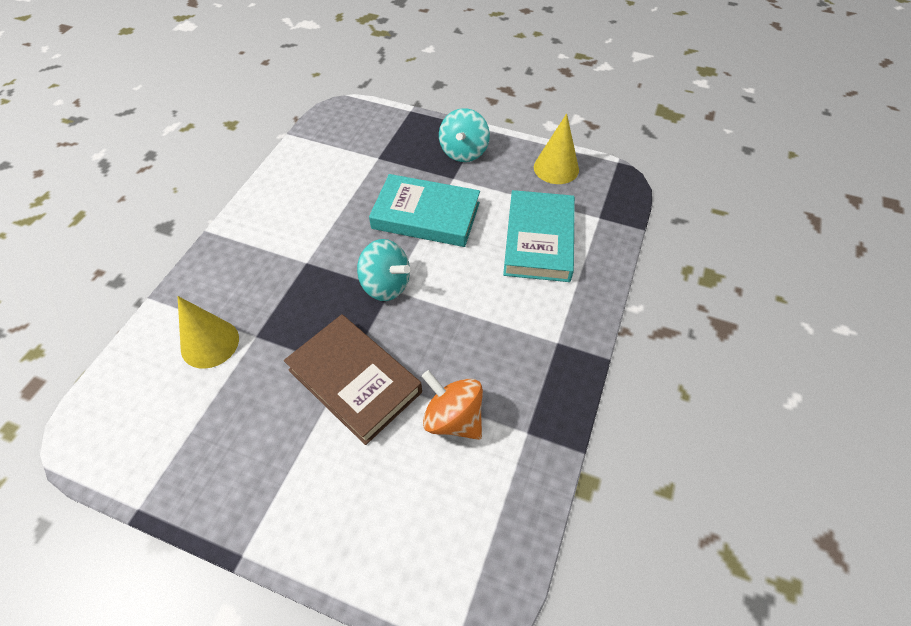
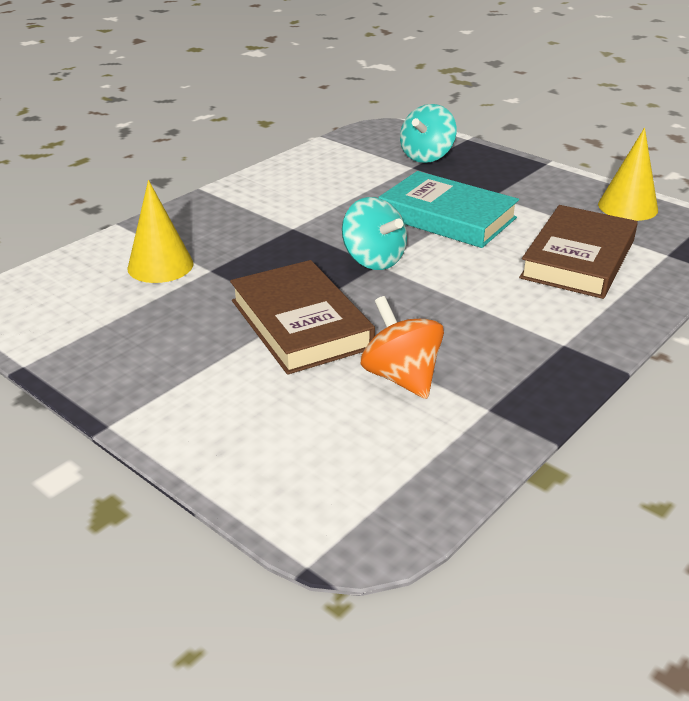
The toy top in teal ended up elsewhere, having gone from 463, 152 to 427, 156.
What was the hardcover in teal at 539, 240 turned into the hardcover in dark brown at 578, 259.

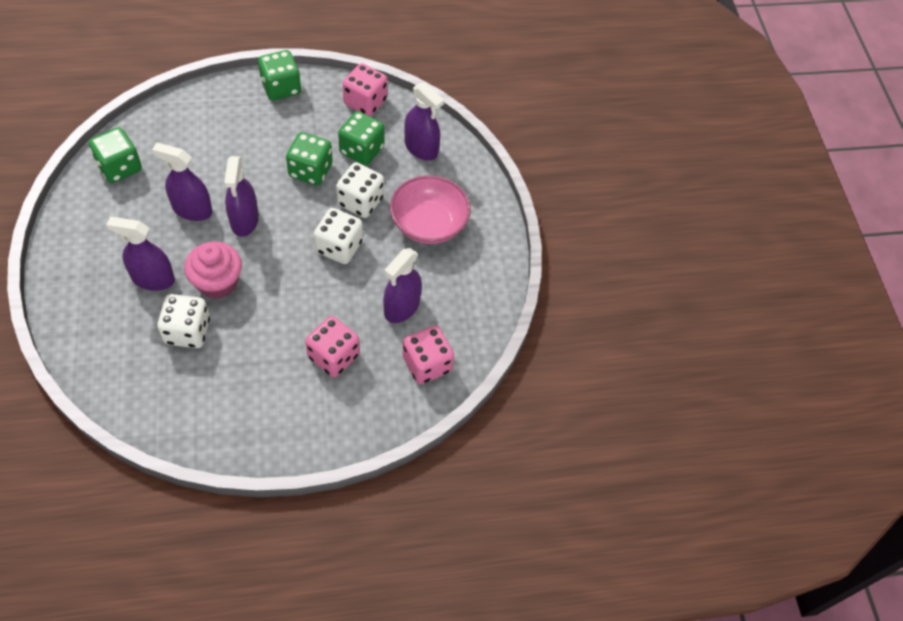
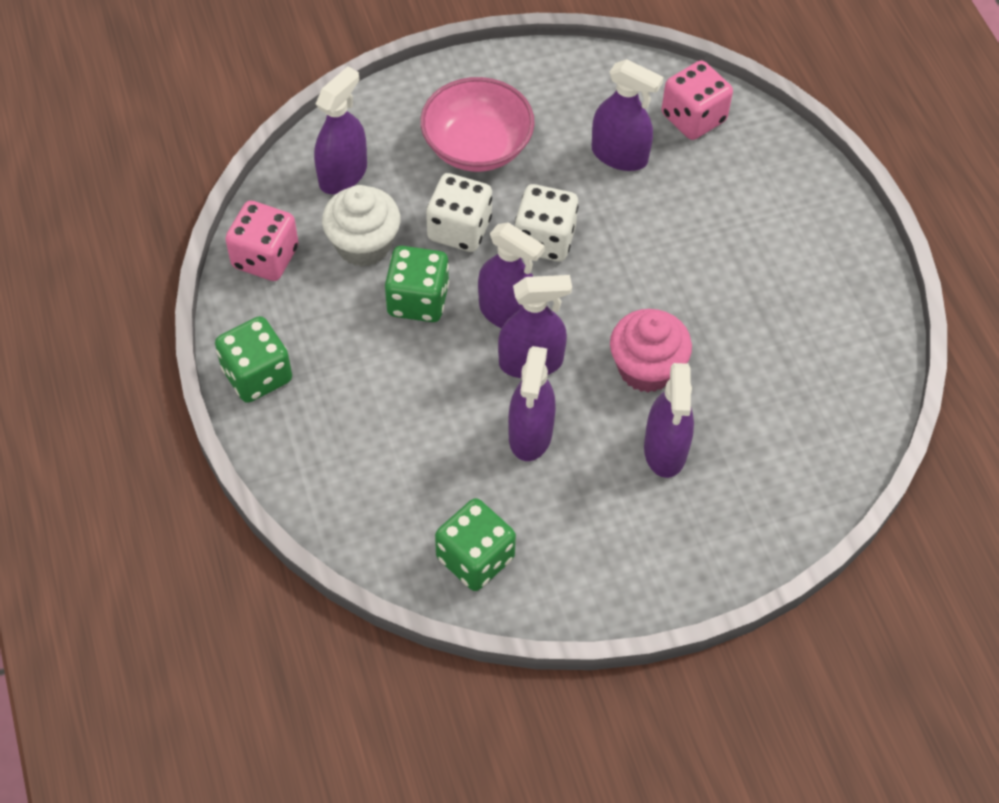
The second view lost the die in pure white at 187, 331.
The second view lost the die in rosy at 333, 356.
Where the die in leaf-green stood at 361, 150, the muffin in pure white came to stand at 363, 245.
The second view gained the sprayer in royal purple at 508, 313.

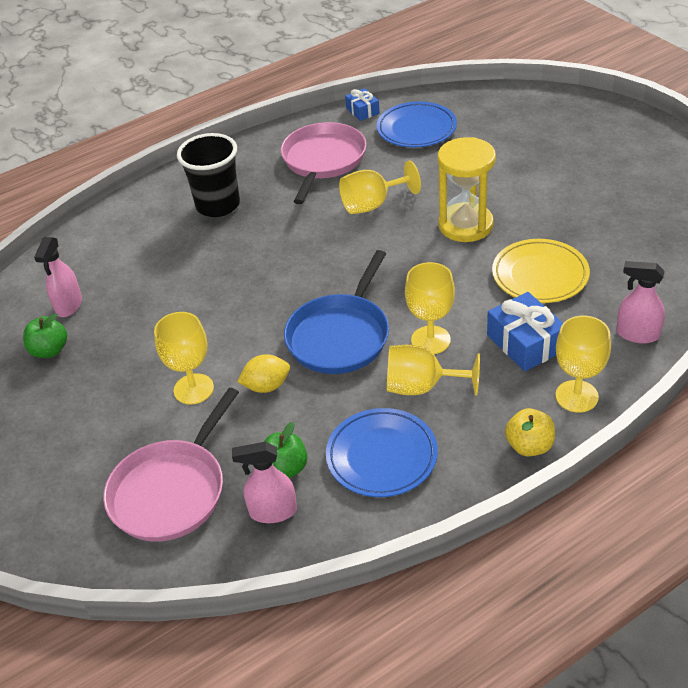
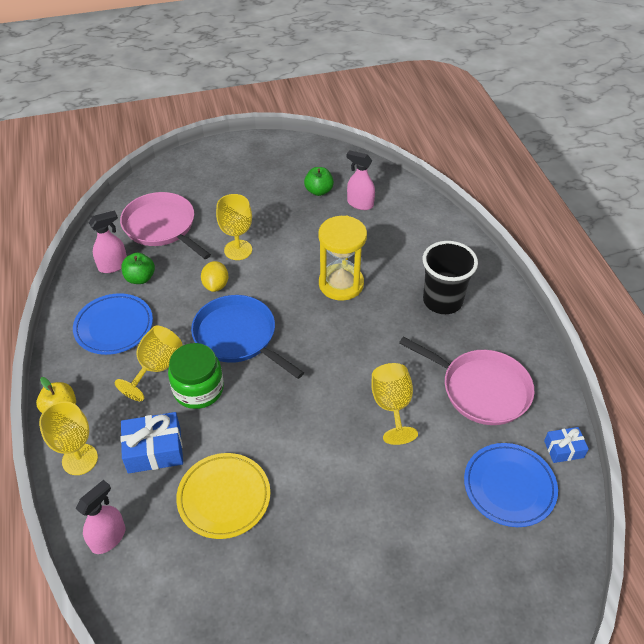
The sprayer in rosy at 272, 511 ended up facing another way, 45 degrees clockwise from before.
Where the chalice in bright yellow stood at 430, 340, the preserve jar in leaf-green came to stand at 198, 389.
The sandglass in bright yellow ended up elsewhere, having gone from 465, 225 to 341, 284.

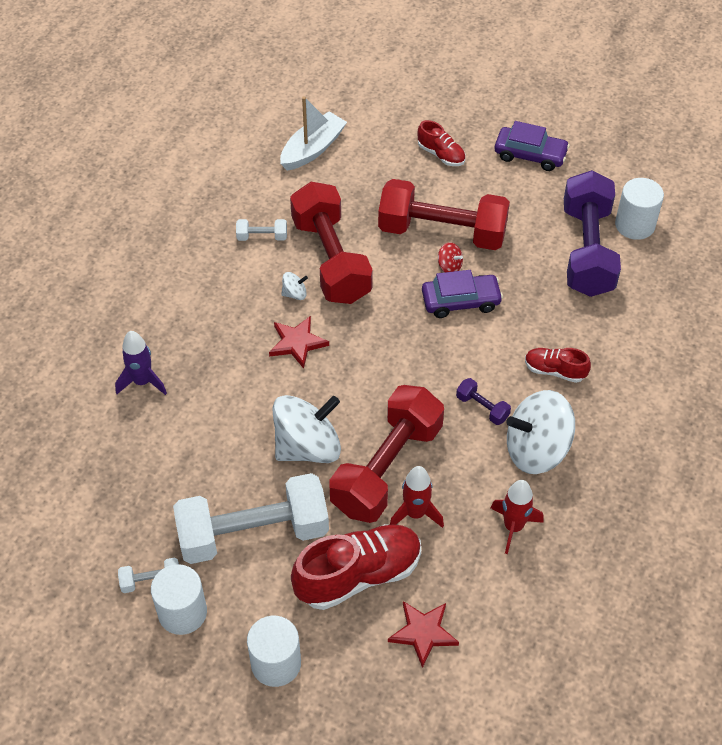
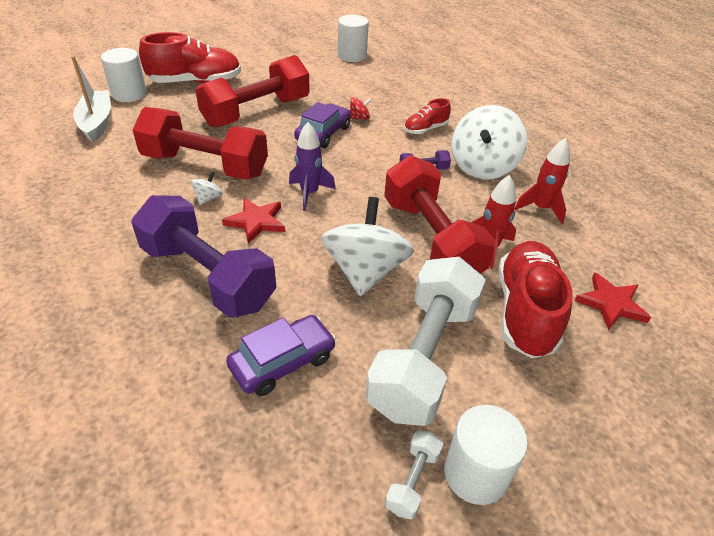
The rocket in royal purple ended up elsewhere, having gone from 142, 382 to 309, 193.
The second view lost the free weight in pure white at 262, 237.
The solid cylinder in pure white ended up elsewhere, having gone from 276, 663 to 129, 94.
The size of the sneaker in crimson at 441, 154 changed by a factor of 1.90.
The toy top in crimson ended up elsewhere, having gone from 449, 266 to 359, 118.
The automobile in royal purple ended up elsewhere, having gone from 530, 155 to 282, 362.
The free weight in royal purple ended up elsewhere, having gone from 587, 250 to 207, 276.

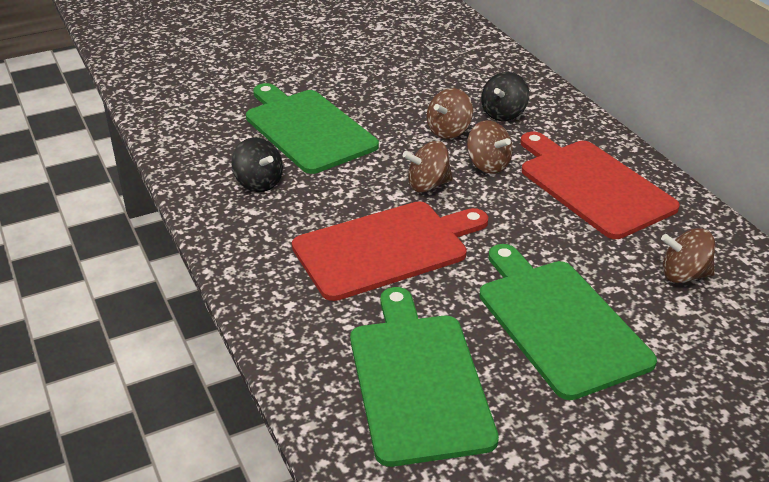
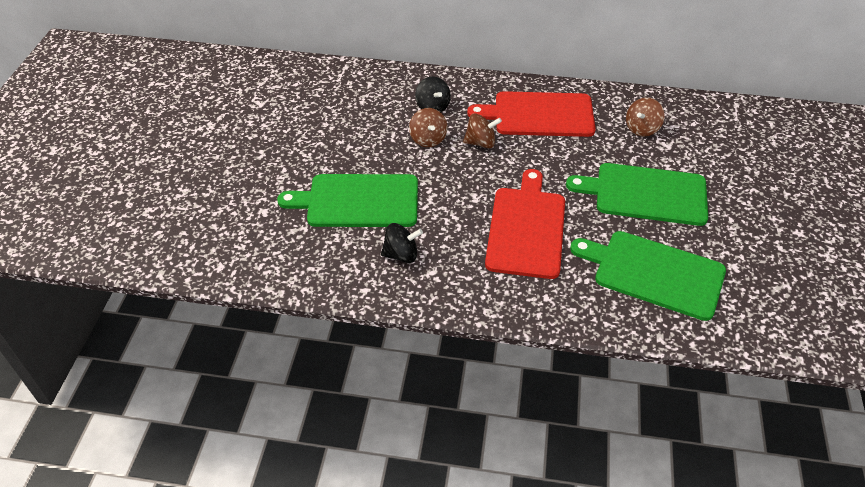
The second view lost the toy top in dark brown at 428, 185.

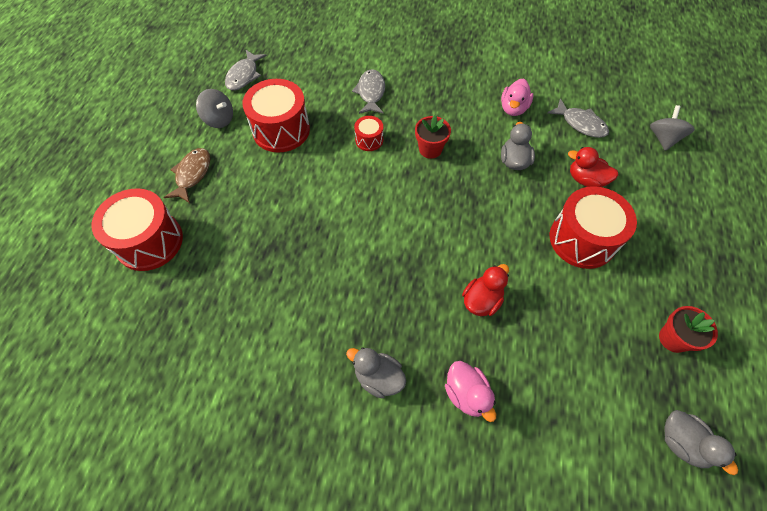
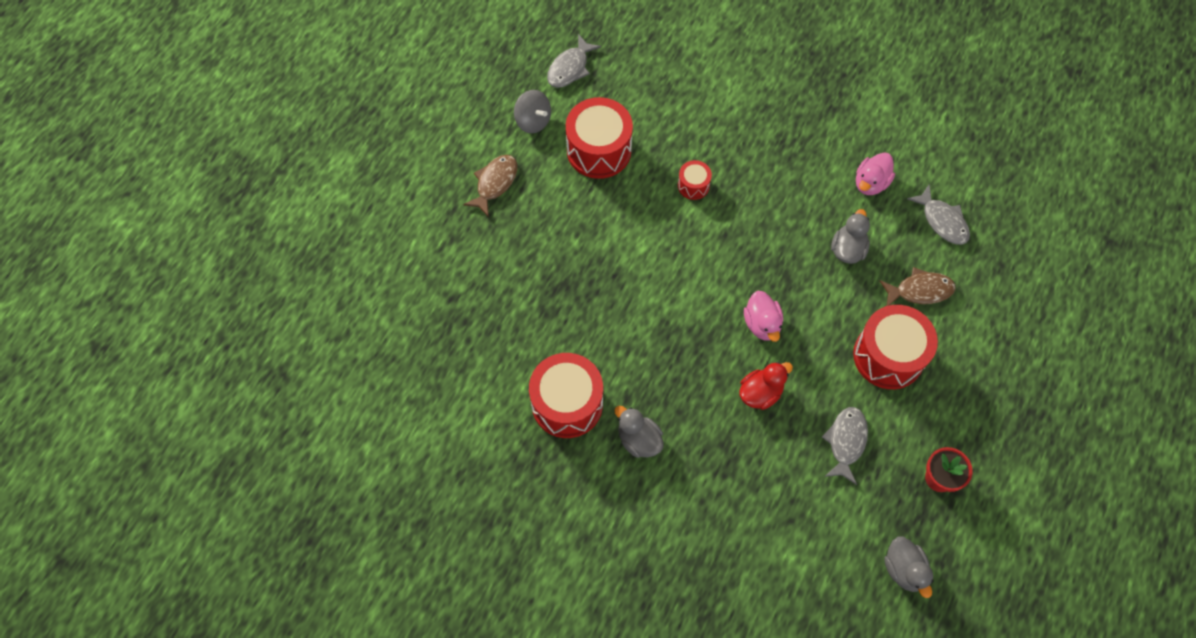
The drum in crimson ended up elsewhere, having gone from 149, 241 to 567, 403.
The fish figure in gray ended up elsewhere, having gone from 371, 92 to 846, 442.
The second view lost the potted plant in crimson at 430, 149.
The rubber duck in rosy ended up elsewhere, having gone from 467, 394 to 762, 324.
Where the rubber duck in crimson stood at 585, 180, the fish figure in dark brown came to stand at 920, 290.
The second view lost the toy top in gray at 663, 138.

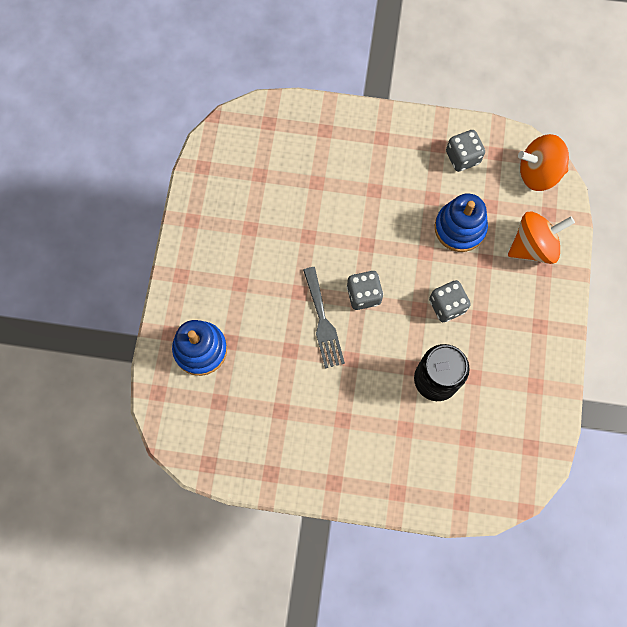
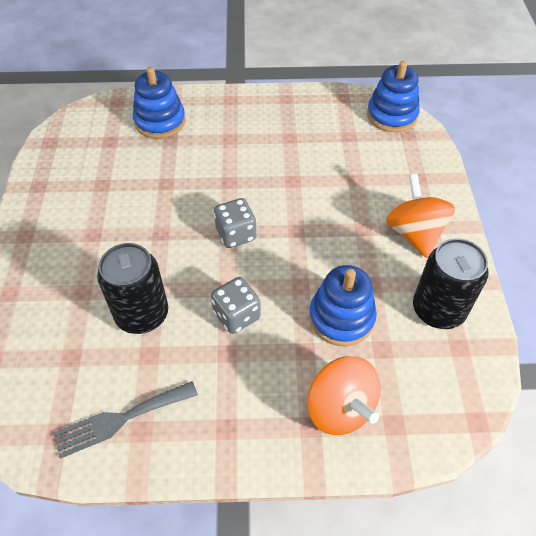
The dinner fork in gray ended up elsewhere, having gone from 323, 322 to 120, 419.
Where the die in gray stood at 462, 157, the can in jet-black came to stand at 438, 310.
The toy top in orange-coloured ended up elsewhere, having gone from 538, 173 to 414, 233.
The second view gained the stacking toy in royal blue at 391, 115.

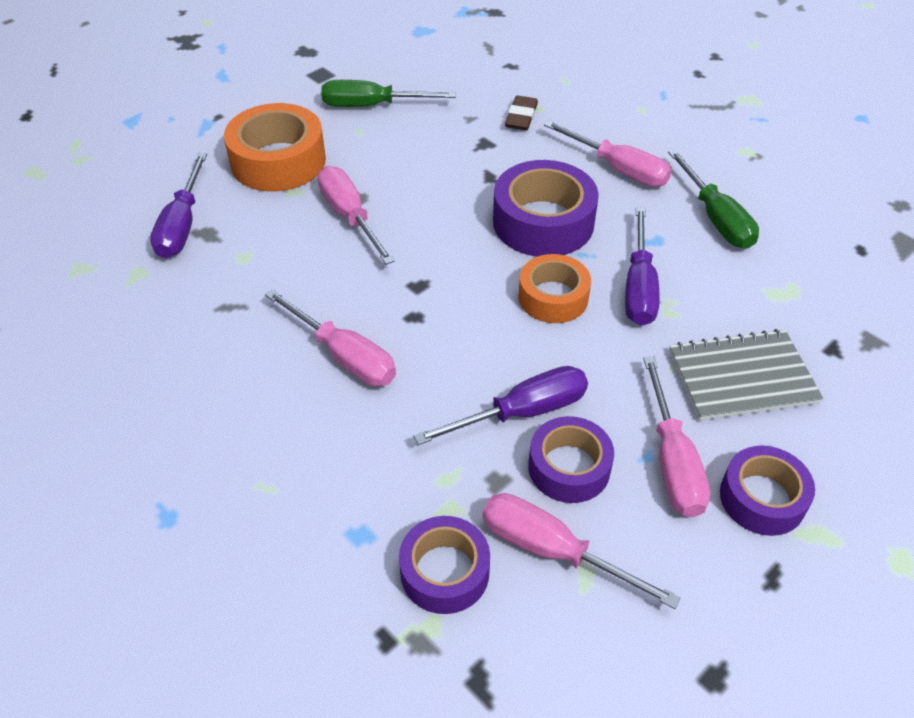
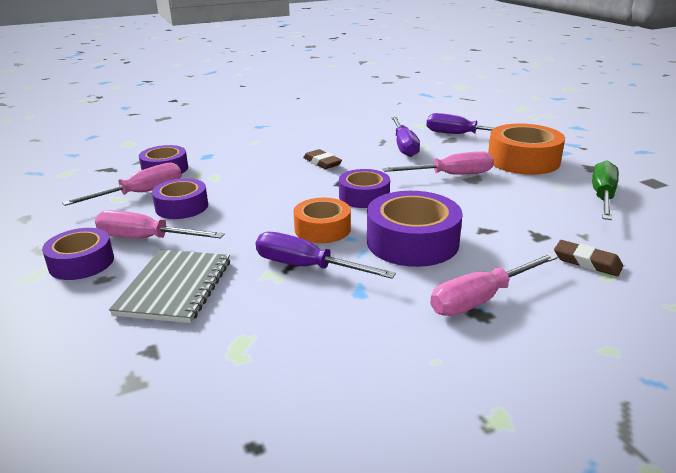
Where the screwdriver in rosy stood at 344, 356, the pencil eraser in dark brown came to stand at 322, 162.
The screwdriver in royal purple ended up elsewhere, having gone from 522, 412 to 404, 146.
The second view lost the screwdriver in leaf-green at 716, 218.
The second view gained the roll of tape in royal purple at 364, 196.

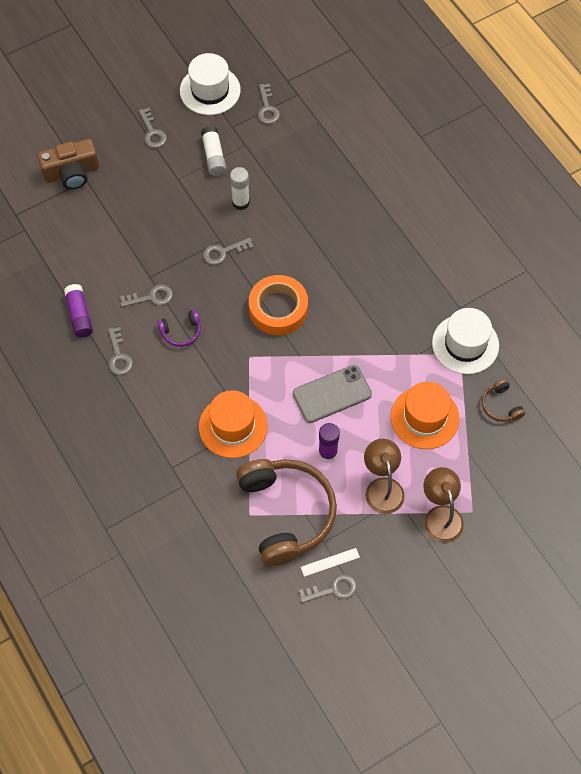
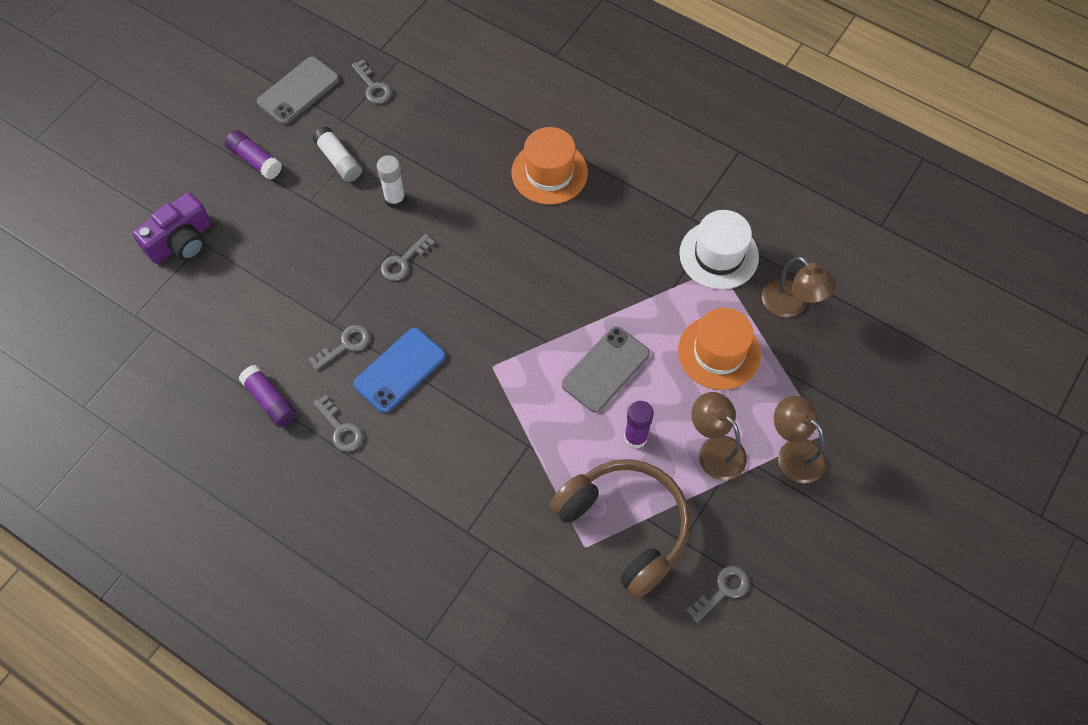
What was the compact camera in dark brown at 71, 173 turned into the compact camera in royal purple at 181, 241.
Where the latchkey in gray stood at 152, 132, the stick of glue in royal purple came to stand at 255, 160.
Where the headset in royal purple stood at 181, 332, the smartphone in royal blue came to stand at 400, 370.
Where the hat in pure white stood at 210, 90, the smartphone in gray came to stand at 298, 91.
The hat in orange-coloured ended up elsewhere, having gone from 233, 426 to 549, 172.
The second view lost the roll of tape in orange-coloured at 278, 309.
The second view lost the measuring stick in pure white at 330, 562.
Where the headset in dark brown stood at 500, 405, the lamp in dark brown came to stand at 791, 305.

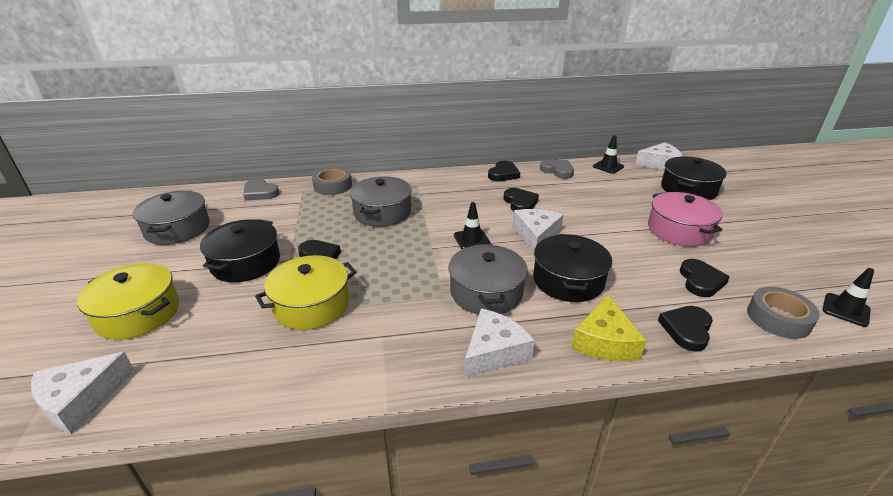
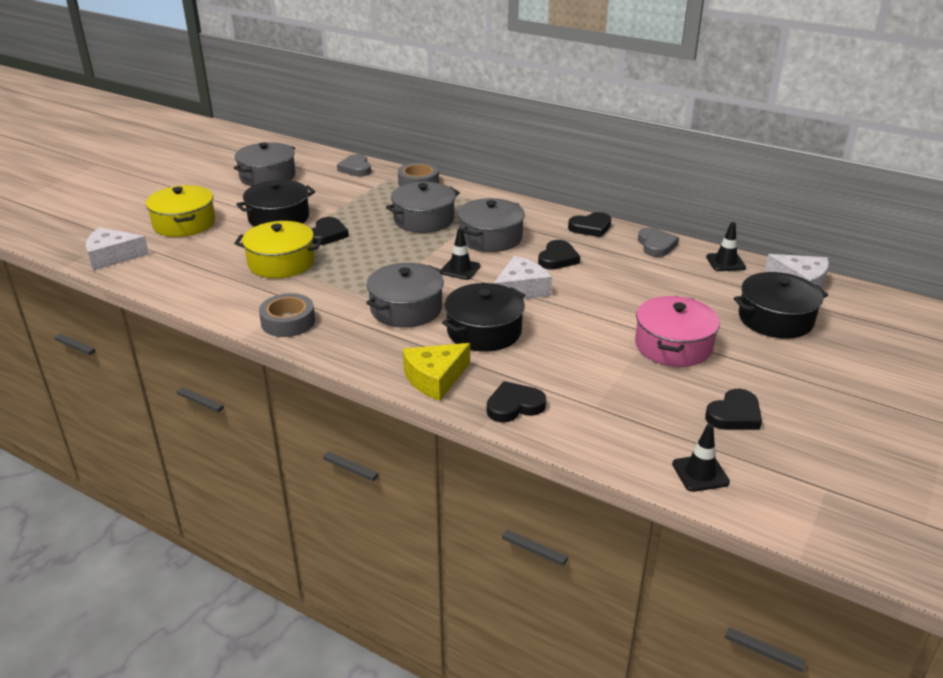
The second view lost the cheese wedge in pure white at 494, 352.
The heart in jet-black ended up elsewhere, having gone from 700, 281 to 734, 415.
The roll of tape in gray ended up elsewhere, having gone from 778, 318 to 288, 322.
The second view gained the stockpot in gray at 490, 238.

